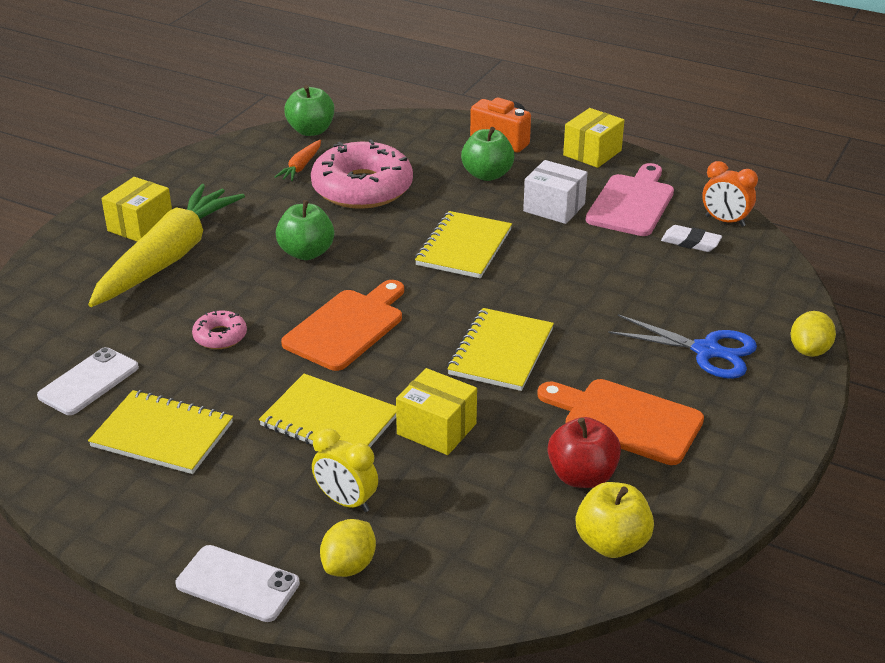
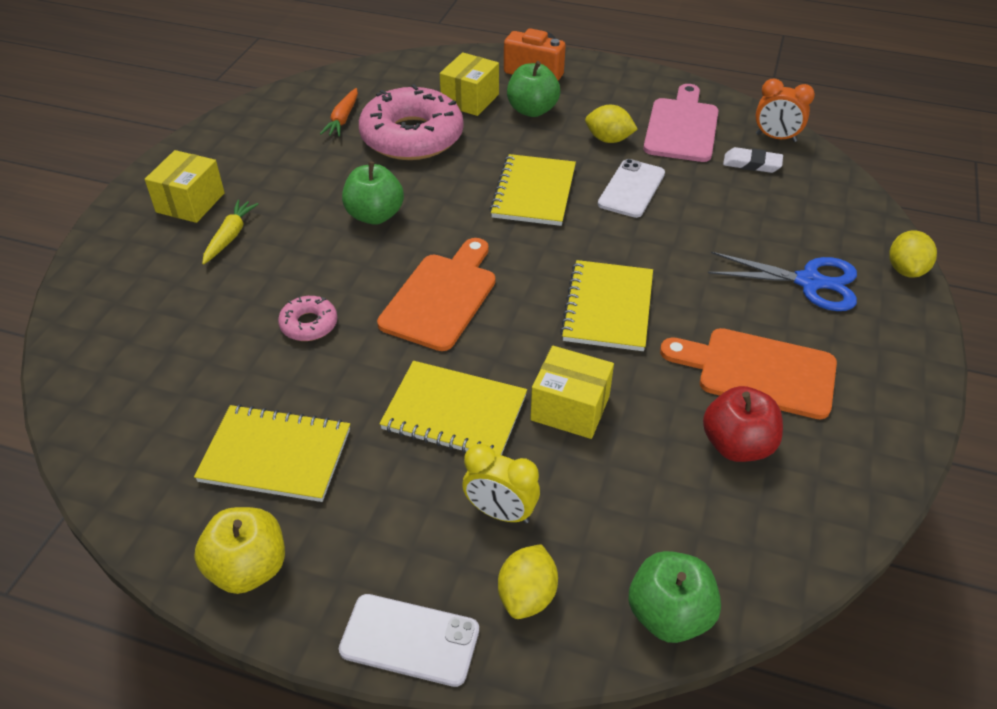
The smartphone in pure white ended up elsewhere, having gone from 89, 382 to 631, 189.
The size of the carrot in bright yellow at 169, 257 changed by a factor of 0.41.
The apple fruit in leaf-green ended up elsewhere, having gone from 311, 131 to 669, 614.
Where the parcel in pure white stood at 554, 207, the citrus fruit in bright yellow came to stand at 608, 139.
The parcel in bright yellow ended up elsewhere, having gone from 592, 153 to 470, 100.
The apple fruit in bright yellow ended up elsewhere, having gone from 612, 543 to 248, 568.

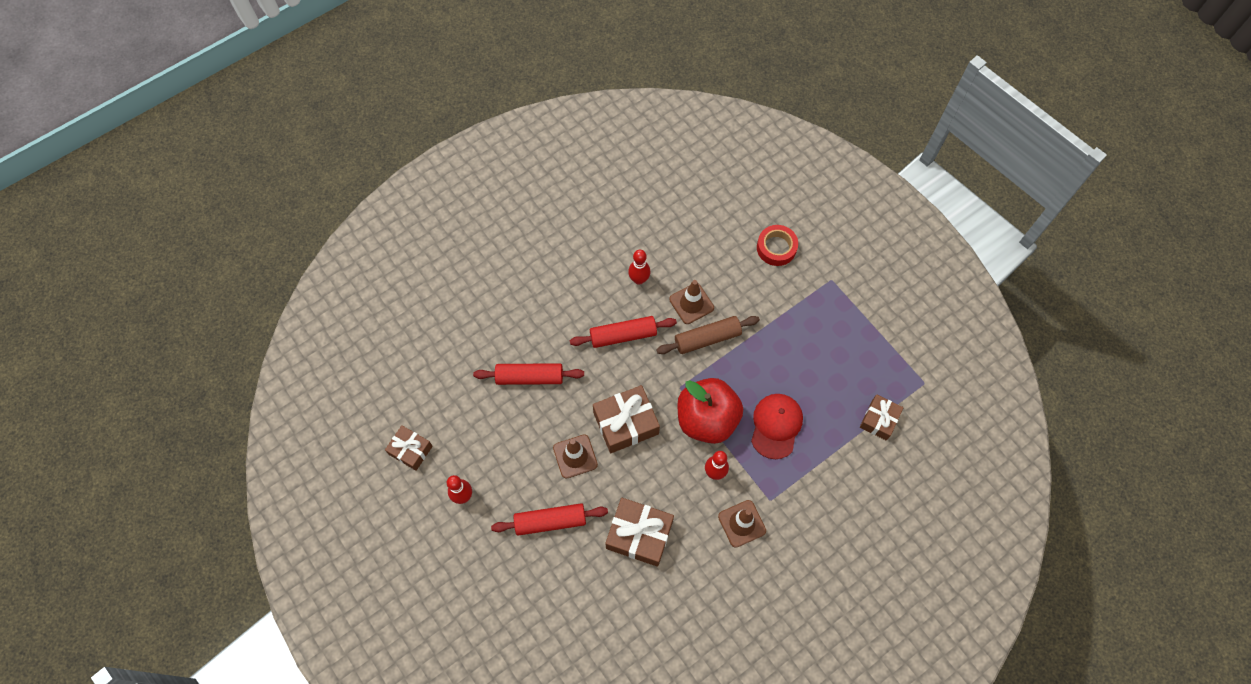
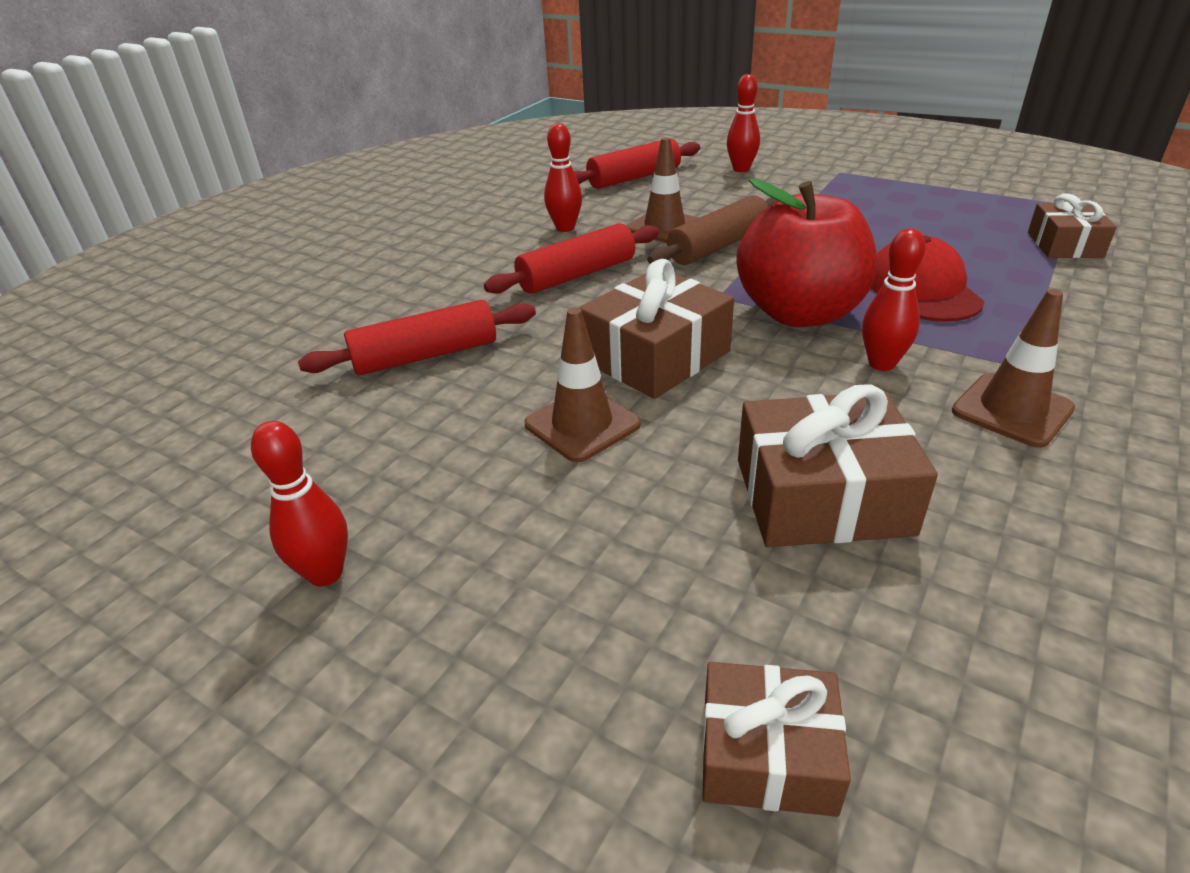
The gift in dark brown ended up elsewhere, having gone from 410, 450 to 767, 754.
The dough roller in crimson ended up elsewhere, having gone from 550, 521 to 634, 178.
Where the roll of tape in crimson stood at 776, 248, the skittle in crimson came to stand at 741, 169.

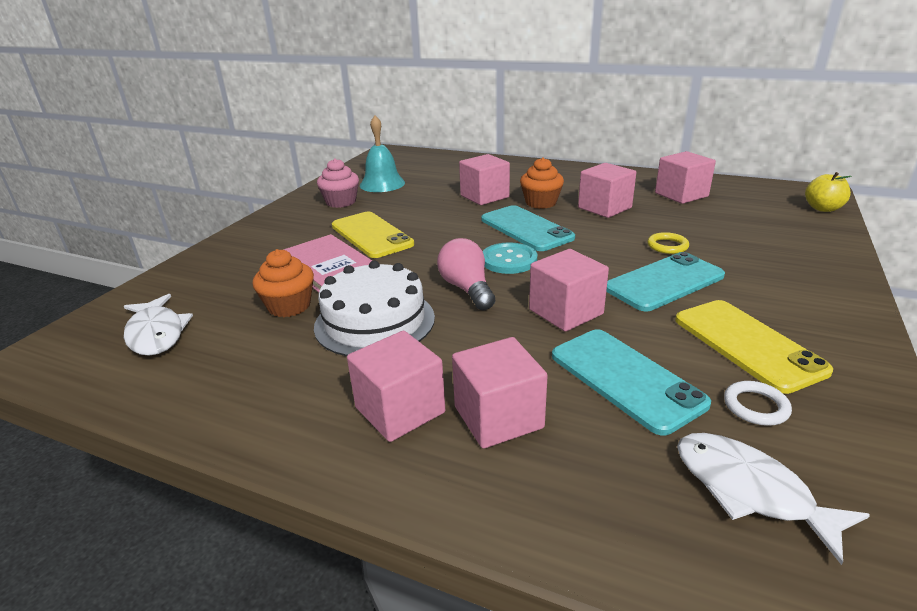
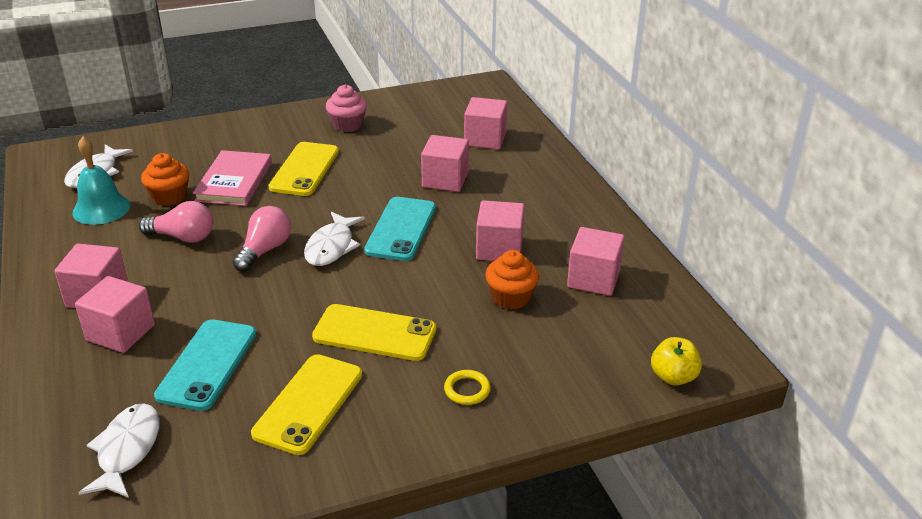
Where the cake in pure white stood at 374, 321, the bulb in rosy came to stand at 183, 237.
The hand bell in teal ended up elsewhere, having gone from 382, 184 to 101, 209.
Where the button in teal stood at 509, 260, the fish figure in pure white came to stand at 331, 247.
The muffin in orange-coloured ended up elsewhere, having gone from 541, 203 to 511, 297.
The cube in rosy ended up elsewhere, having gone from 566, 312 to 485, 139.
What was the smartphone in teal at 664, 282 turned into the smartphone in bright yellow at 375, 333.
The ring in bright yellow ended up elsewhere, having gone from 667, 246 to 467, 390.
The second view lost the ring in pure white at 755, 406.

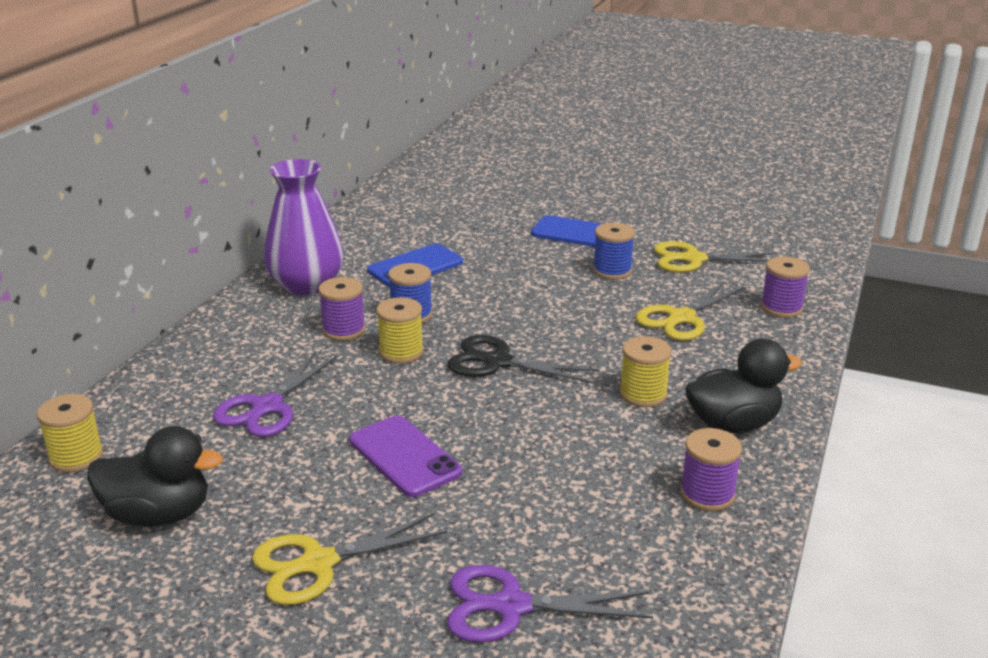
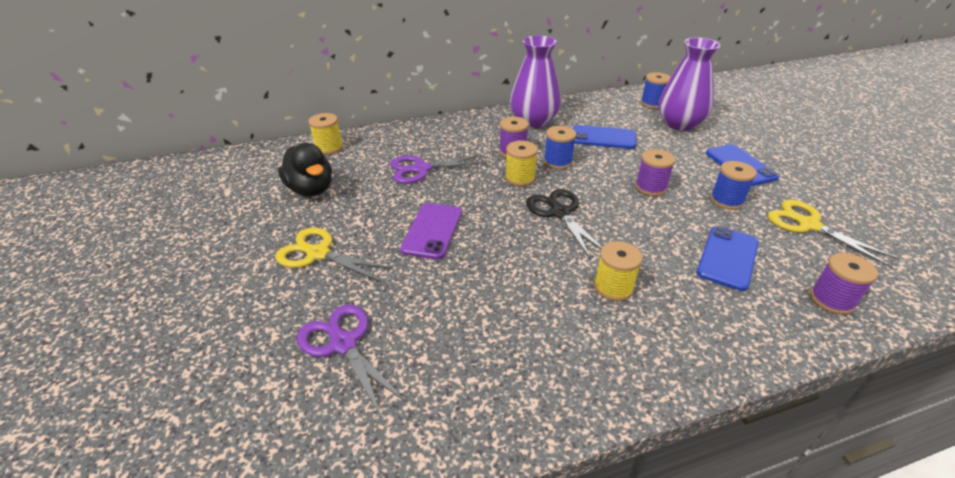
Where the pair of scissors in bright yellow stood at 681, 318, the smartphone in royal blue came to stand at 728, 258.
The bobbin in royal purple ended up elsewhere, having gone from 707, 494 to 650, 187.
The second view lost the rubber duck in jet-black at 733, 424.
The second view gained the bobbin in royal blue at 652, 103.
The second view gained the tall vase in royal purple at 679, 124.

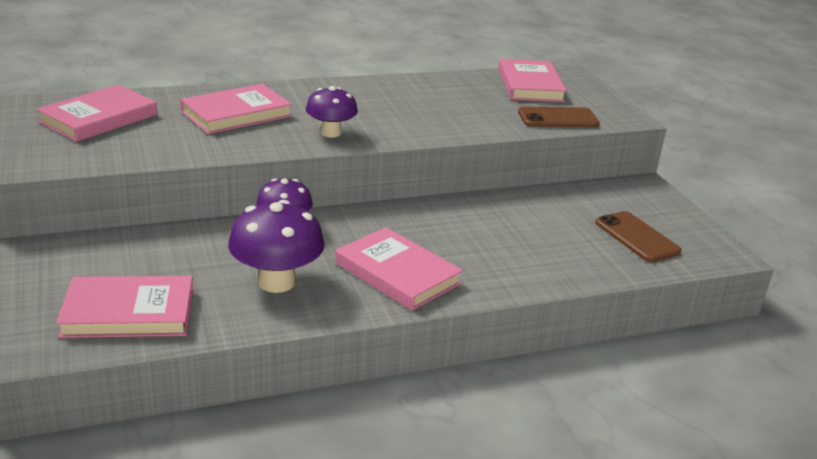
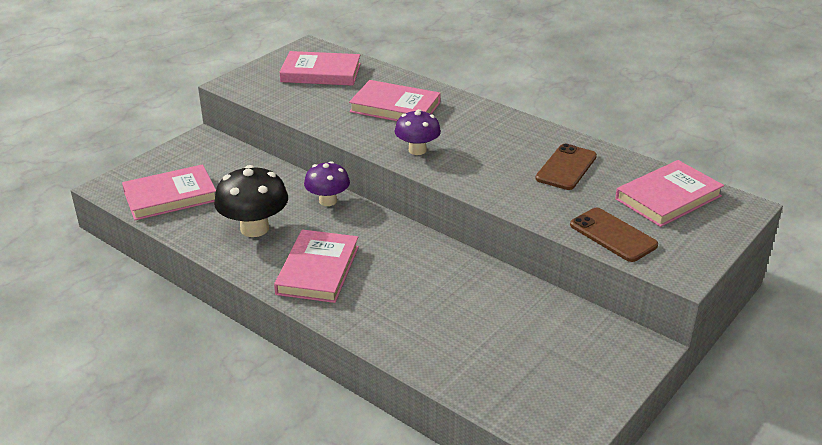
The hardcover in rosy at 129, 312 ended up facing another way, 75 degrees counterclockwise from before.
What was the fungus in royal purple at 276, 282 turned into the fungus in jet-black at 254, 228.
The smartphone in dark brown ended up elsewhere, having gone from 636, 237 to 566, 167.

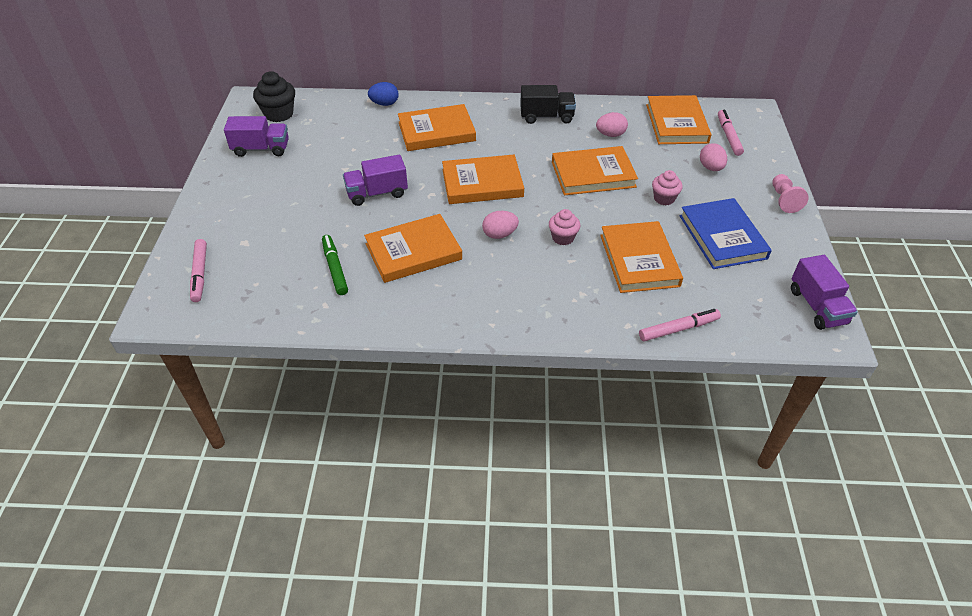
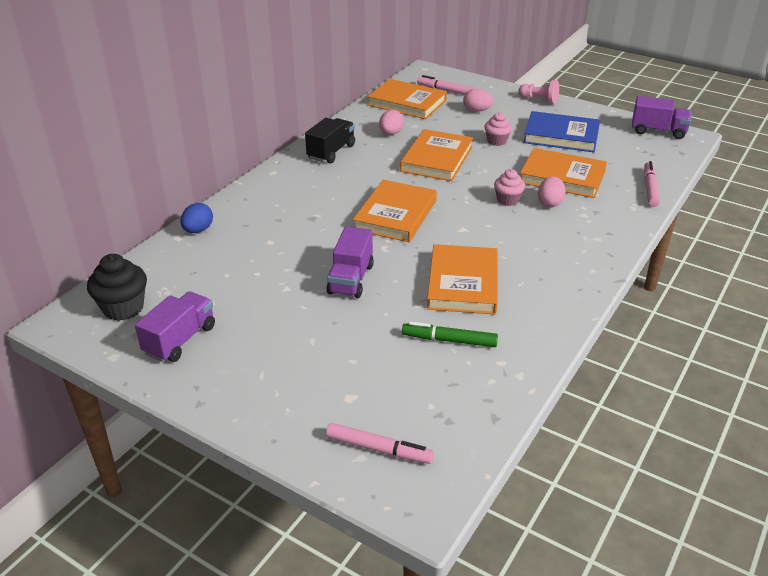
The second view lost the hardcover in orange-coloured at 436, 131.
The egg in rosy ended up elsewhere, having gone from 499, 234 to 550, 203.

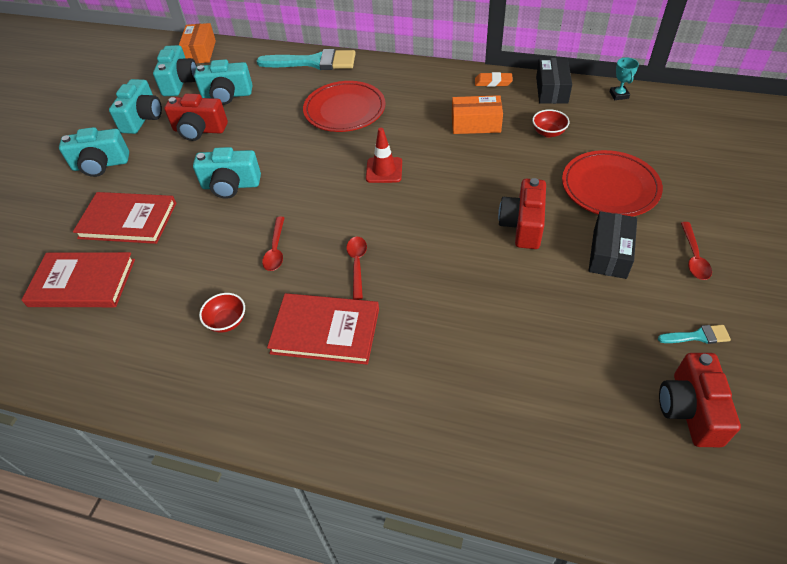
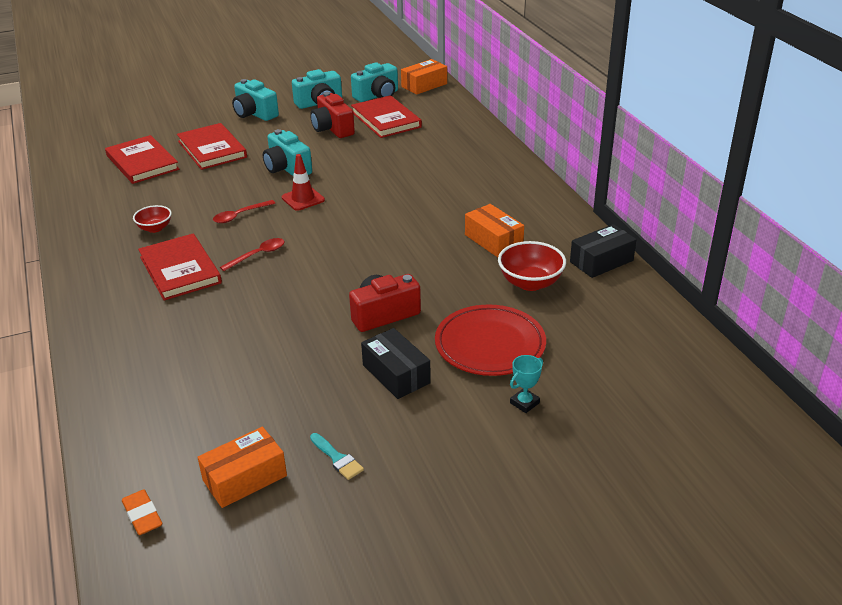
Where the compact camera in teal stood at 227, 95, the hardcover in crimson came to stand at 386, 120.
The second view lost the paintbrush in teal at 314, 62.
The second view lost the plate in crimson at 344, 110.
The safety cone in crimson ended up elsewhere, having gone from 384, 170 to 303, 199.
The pencil eraser in orange-coloured ended up elsewhere, having gone from 493, 82 to 142, 515.
The size of the deep dish in crimson at 548, 133 changed by a factor of 1.62.
The parcel in jet-black at 609, 253 ended up facing another way, 75 degrees clockwise from before.
The prize cup in teal ended up elsewhere, having gone from 619, 95 to 524, 403.
Where the compact camera in crimson stood at 690, 409, the parcel in orange-coloured came to stand at 245, 478.
The second view lost the teaspoon in crimson at 693, 257.

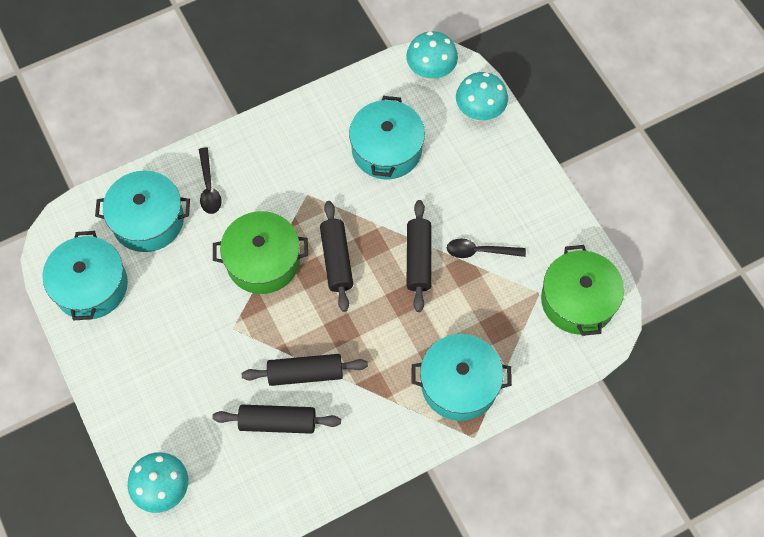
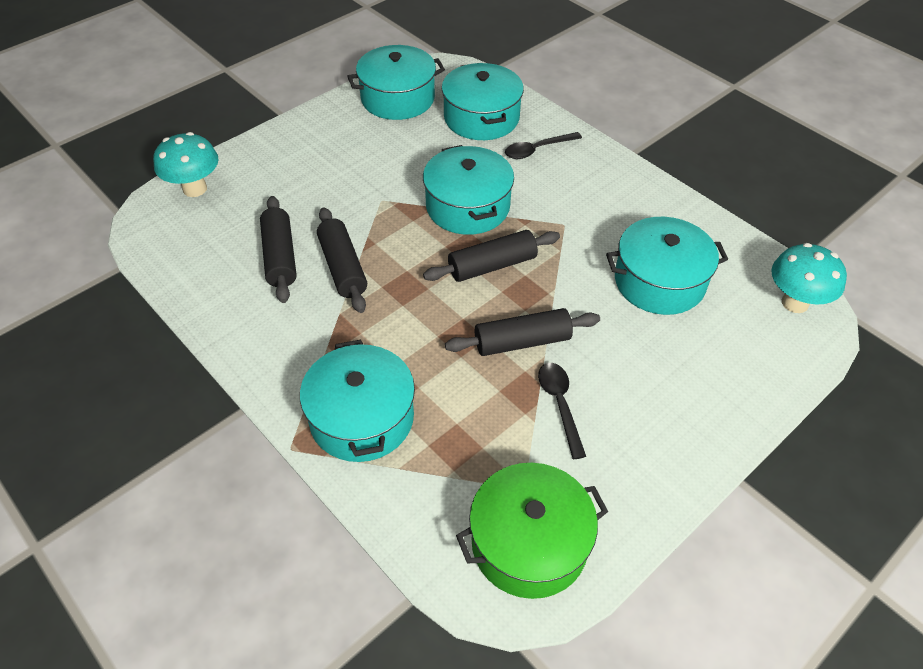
What was the stockpot in leaf-green at 263, 261 turned into the stockpot in teal at 467, 206.
The second view lost the fungus in teal at 479, 112.

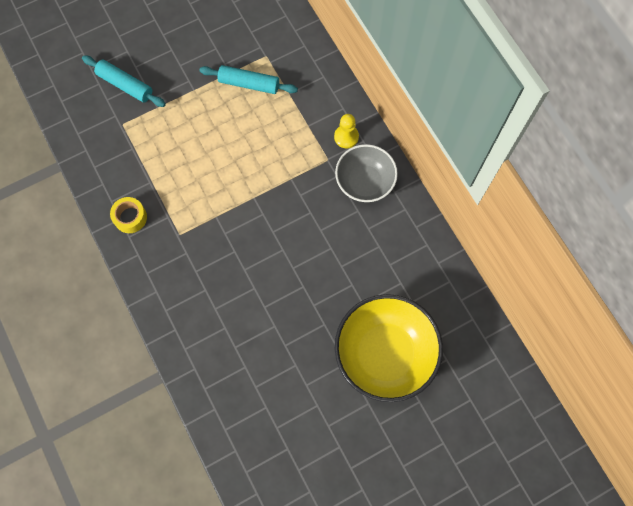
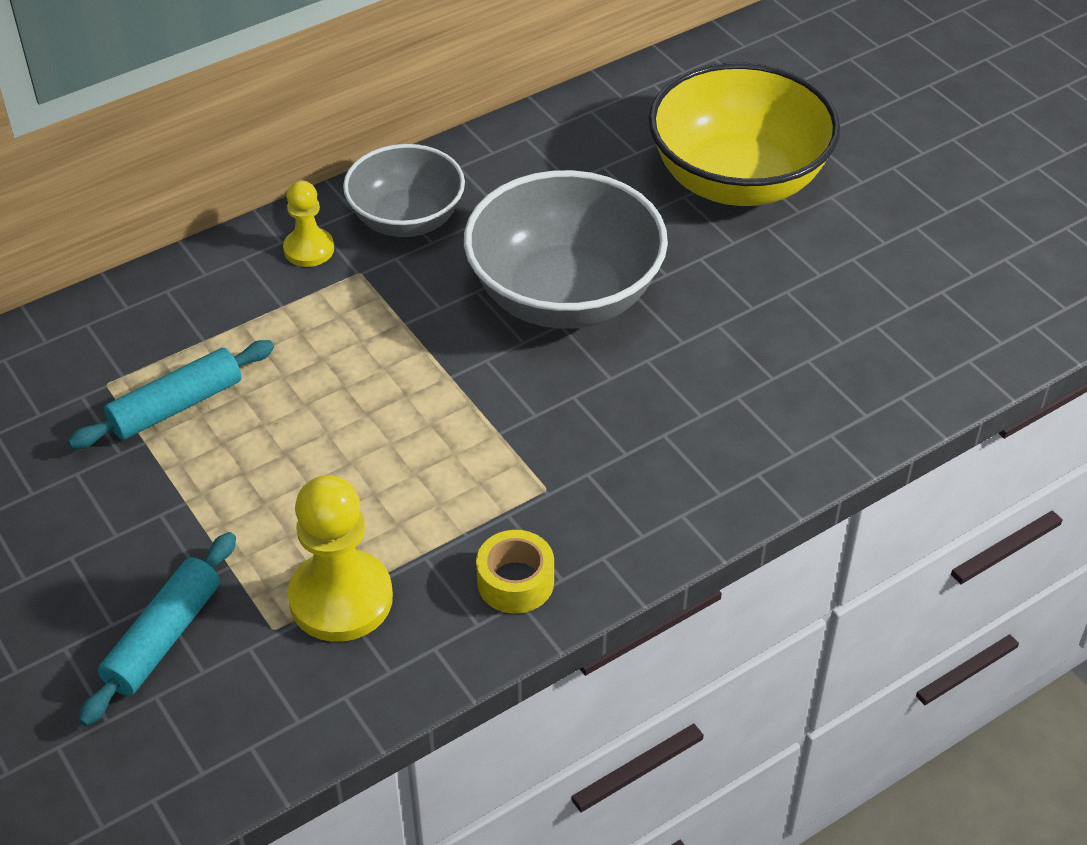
The dough roller in teal at 249, 84 ended up facing another way, 45 degrees clockwise from before.
The second view gained the chess pawn in bright yellow at 341, 599.
The second view gained the deep dish in gray at 564, 296.

